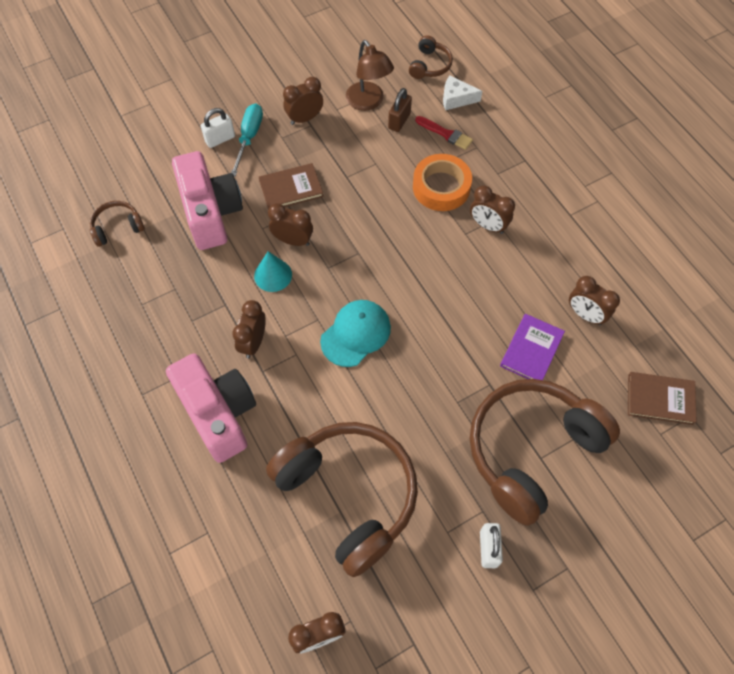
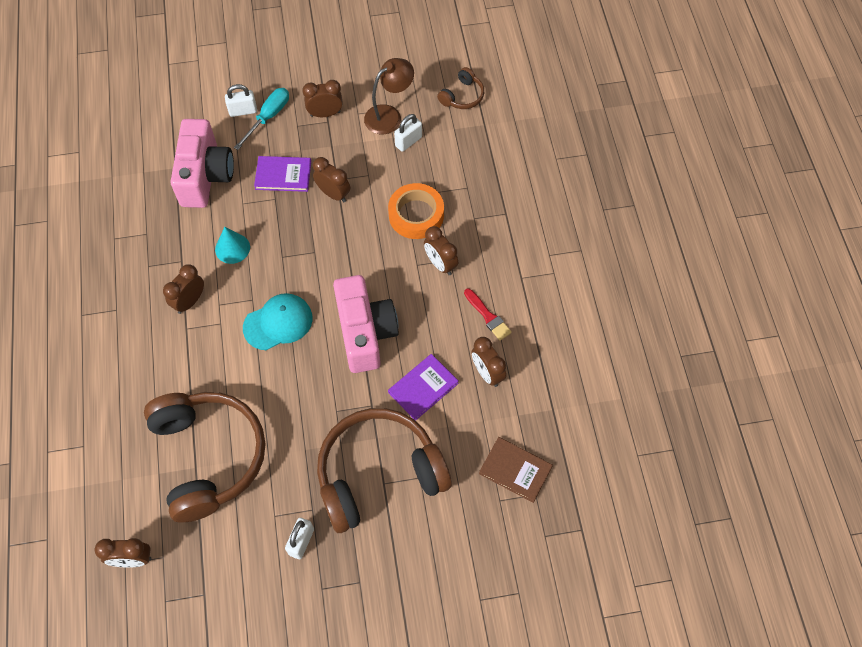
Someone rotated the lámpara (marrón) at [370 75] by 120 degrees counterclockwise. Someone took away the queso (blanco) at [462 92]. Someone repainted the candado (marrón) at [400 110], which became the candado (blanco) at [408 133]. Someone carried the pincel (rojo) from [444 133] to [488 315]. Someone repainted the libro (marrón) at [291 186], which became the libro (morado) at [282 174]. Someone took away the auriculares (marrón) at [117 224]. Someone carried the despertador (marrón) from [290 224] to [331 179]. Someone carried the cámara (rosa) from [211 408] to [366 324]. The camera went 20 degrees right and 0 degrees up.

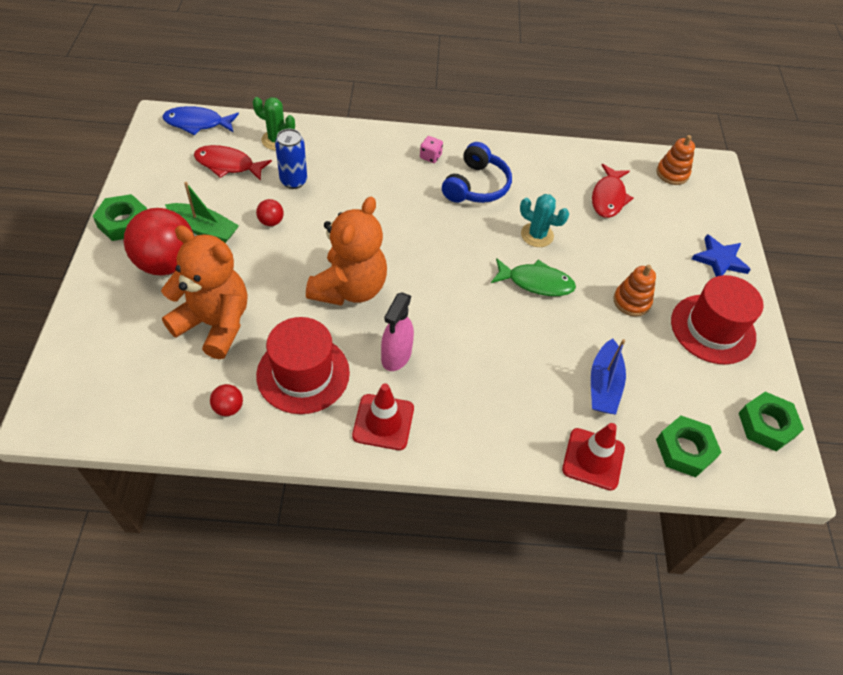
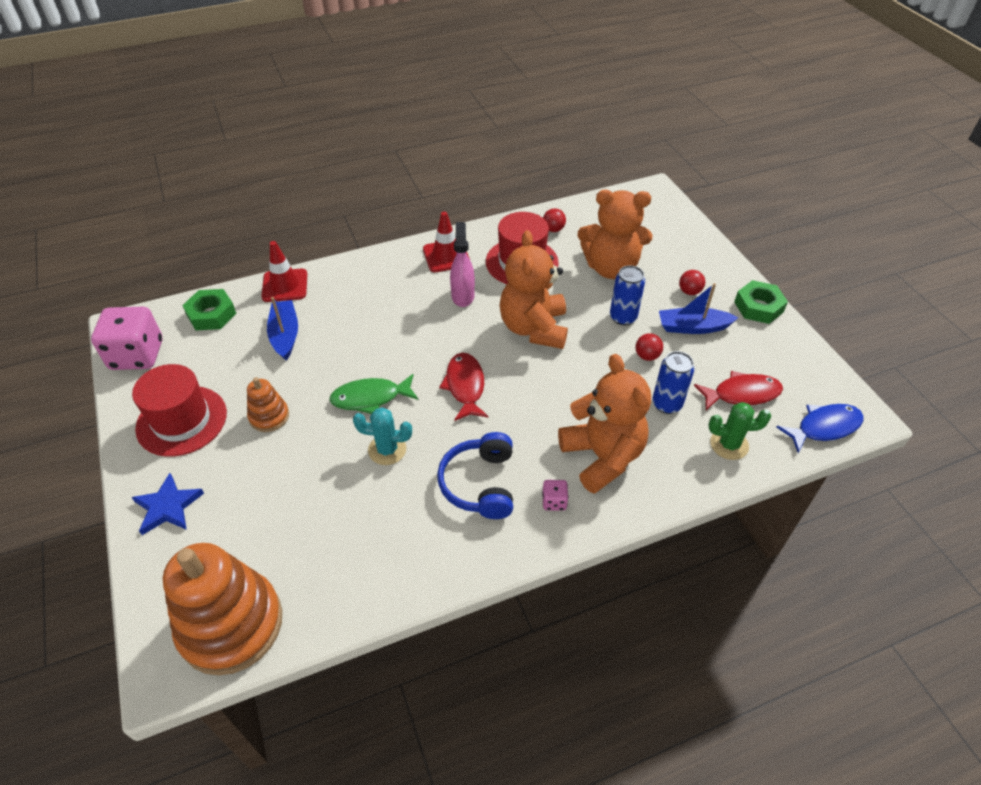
Someone scaled the juguete apilable (naranja) at [675 160] by 2.10. Someone carried the pez (rojo) from [612 191] to [463 387]. Someone repainted the barco (verde) at [202 212], which became the barco (azul) at [699 308]. Someone scaled the pelota (rojo) at [159 242] by 0.43. Someone swapped the tuerca (verde) at [771 421] for the dado (rosa) at [126 338]. Someone put down the lata (azul) at [627 295]. Someone put down the osito (naranja) at [604 424]. The camera went 160 degrees right and 5 degrees down.

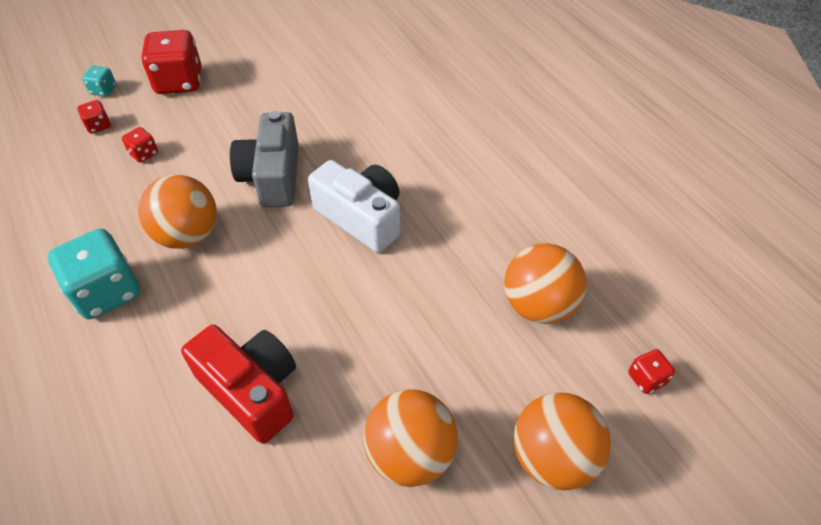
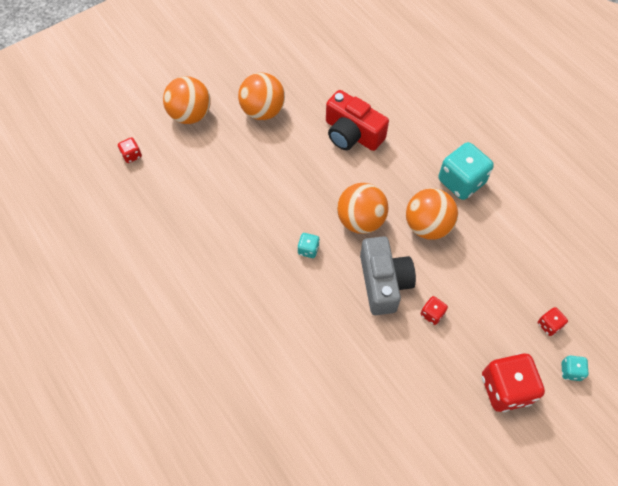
Someone carried the dado (rojo) from [140 145] to [434 310]. Someone swapped the cámara (blanco) at [354 206] for the dado (turquesa) at [309 245]. Someone carried the pelota (naranja) from [546 283] to [362 208]. The camera went 175 degrees right and 10 degrees up.

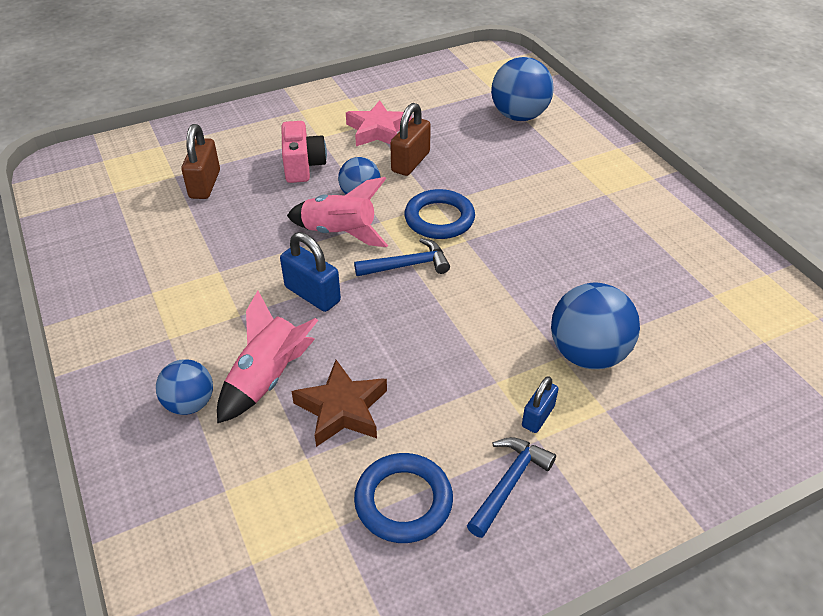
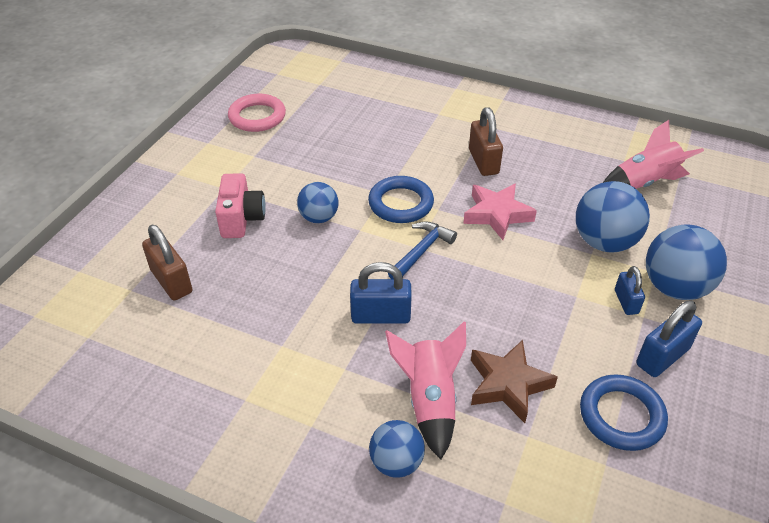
Someone carried the pelota (azul) from [522 89] to [686 262]. Someone carried the estrella (rosa) from [379 123] to [500 211]. Someone carried the candado (marrón) from [410 139] to [486 141]. Someone rotated the cámara (rosa) at [304 152] by 45 degrees clockwise. Someone carried the cohete (rosa) from [337 212] to [653 154]. Someone swapped the martillo (azul) at [511 487] for the candado (azul) at [669 339]. Someone put down the anillo (rosa) at [257 113]. The camera went 40 degrees left and 0 degrees up.

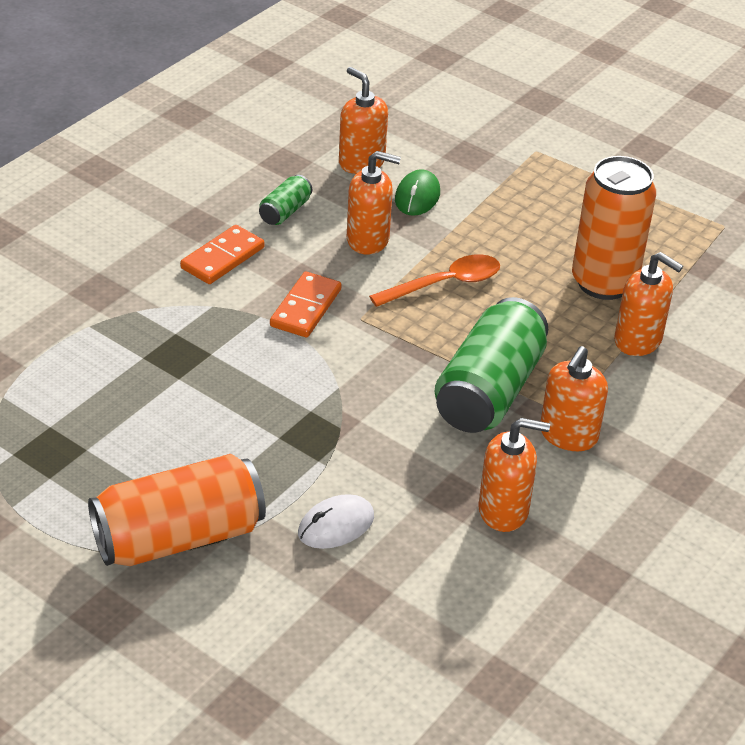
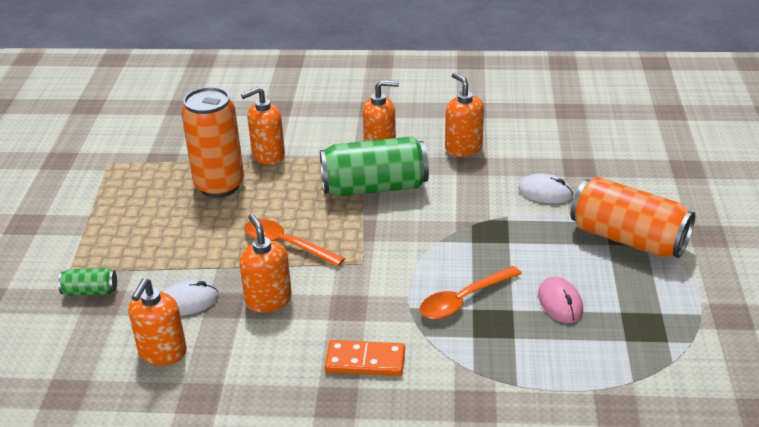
Someone repainted the ratón (verde) at [417 192], which became the ratón (blanco) at [190 298]. Someone carried the lata (verde) from [285 200] to [87 282]. Someone rotated the dispensador de jabón (naranja) at [648 304] by 120 degrees counterclockwise. Someone took away the ficha de dominó (naranja) at [306 304]. Someone put down the cuchara (naranja) at [471 292]. Someone put down the ratón (rosa) at [560 300]. The camera went 120 degrees left and 5 degrees down.

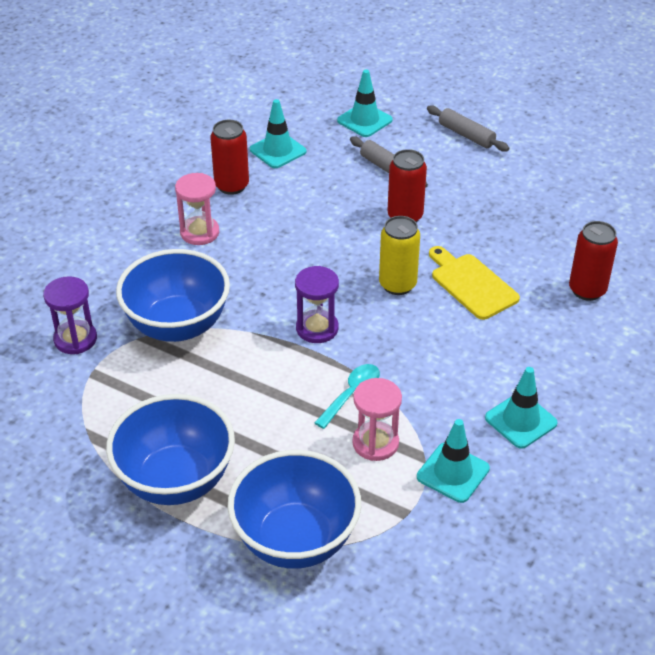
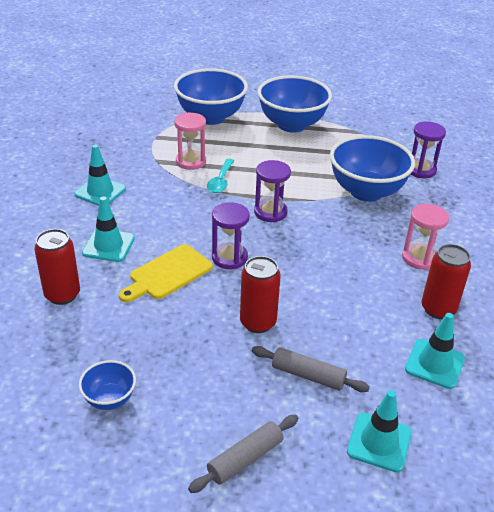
Someone rotated the rodillo (gris) at [468 128] by 60 degrees counterclockwise. Someone swapped the lata (amarillo) at [399 255] for the reloj de arena (morado) at [231 235]. Someone rotated the tabla de cortar (amarillo) at [474 283] by 105 degrees clockwise. Someone carried the cono de tráfico (turquesa) from [453 461] to [108 229]. Someone put down the cuenco (azul) at [107 385]. The camera went 155 degrees right and 5 degrees down.

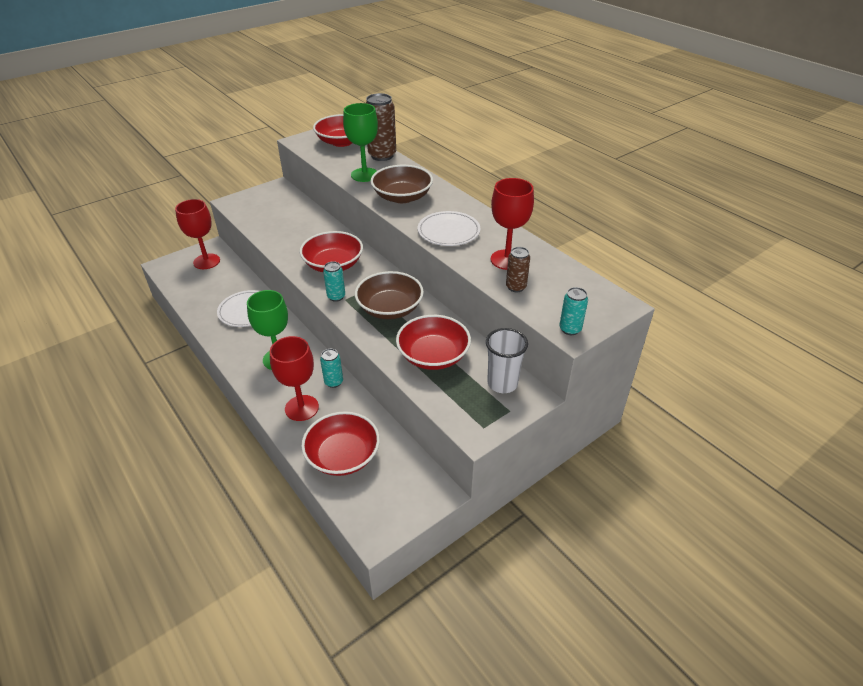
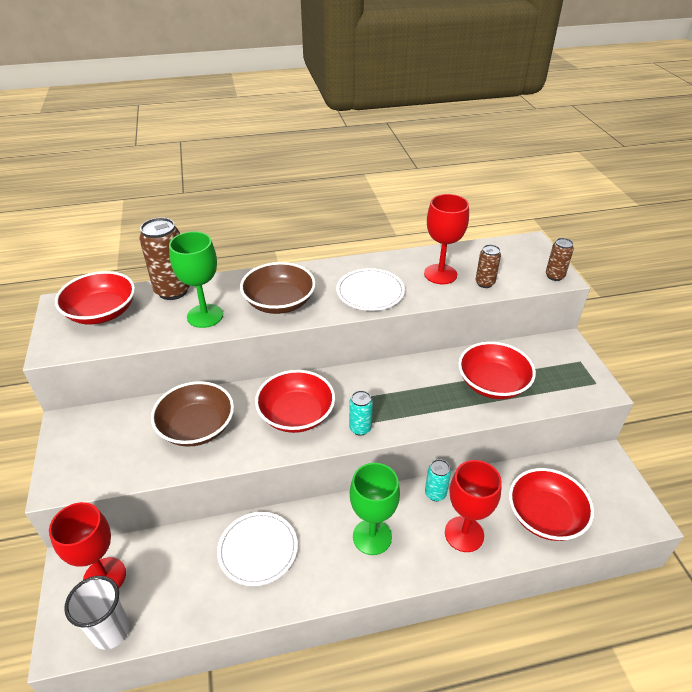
Someone carried the cuenco (marrón) from [389 295] to [192 413]. Someone repainted the lata (turquesa) at [573 311], which became the lata (marrón) at [560 259]. Someone carried the vaso (blanco) from [507 360] to [97 613]. The camera went 65 degrees left and 0 degrees up.

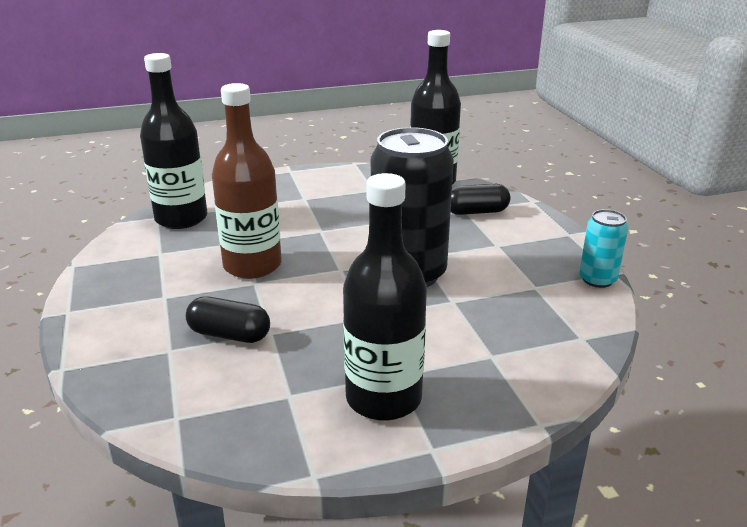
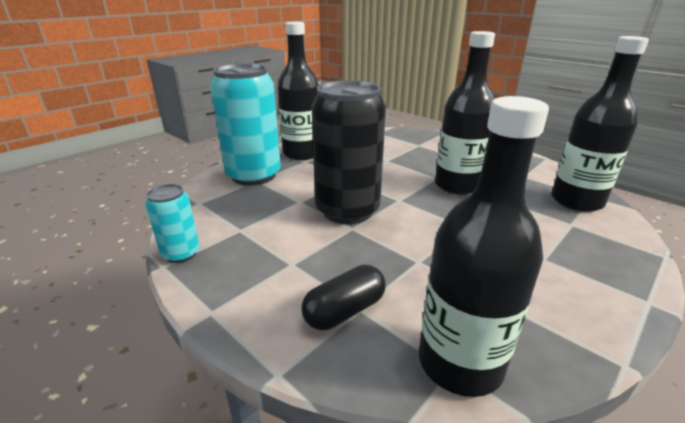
Someone repainted the botella (marrón) at [247 181], which became the botella (negro) at [465 113]. Someone took away the cápsula (negro) at [228 319]. Someone put down the lata (turquesa) at [245 125]. The camera went 150 degrees right and 0 degrees up.

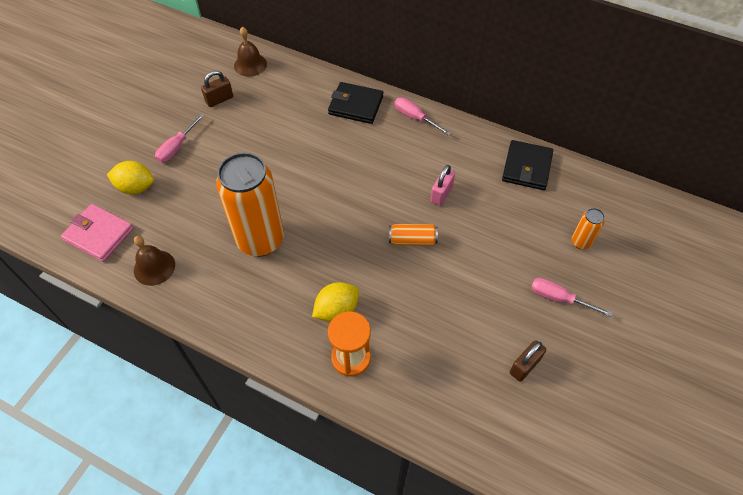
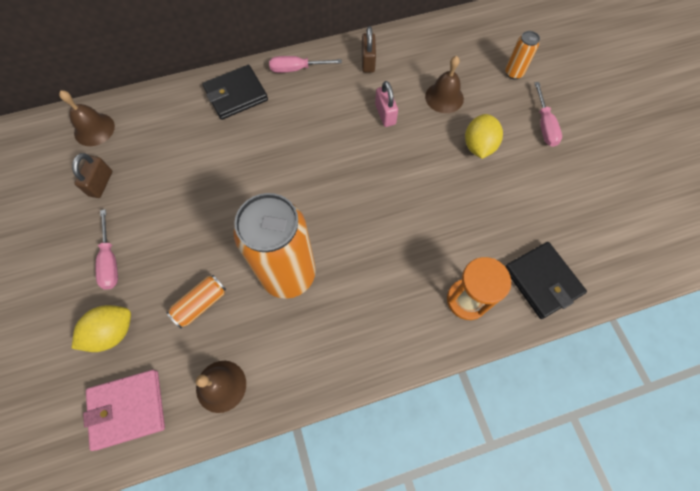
Someone carried the cartera (negro) from [527 165] to [546 280]. Someone carried the lata (naranja) from [413 235] to [196 301]. Someone rotated the destornillador (rosa) at [571 297] by 75 degrees counterclockwise. Someone carried the limón (amarillo) from [335 302] to [484 136]. Someone carried the candado (marrón) from [528 361] to [369 49]. Someone put down the campana (marrón) at [444 84]. The camera went 45 degrees left and 10 degrees up.

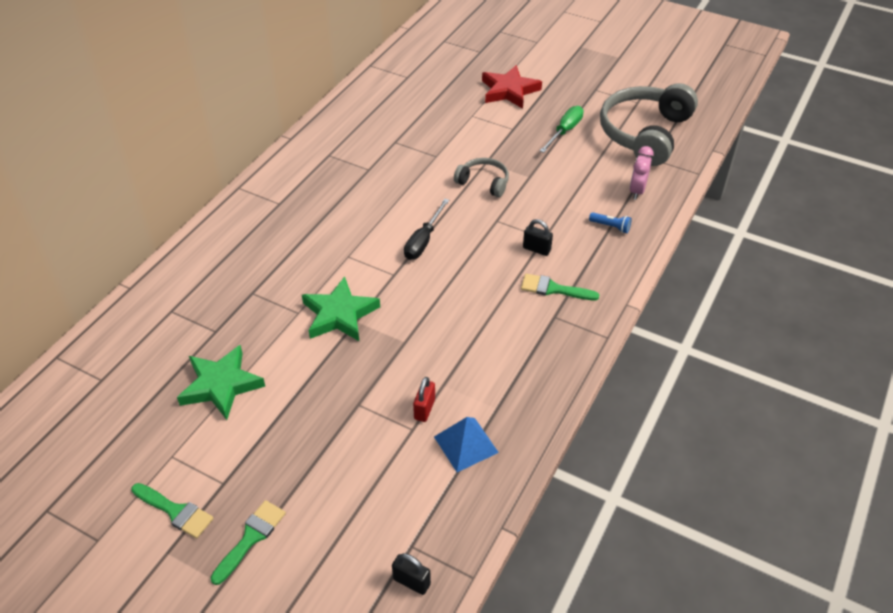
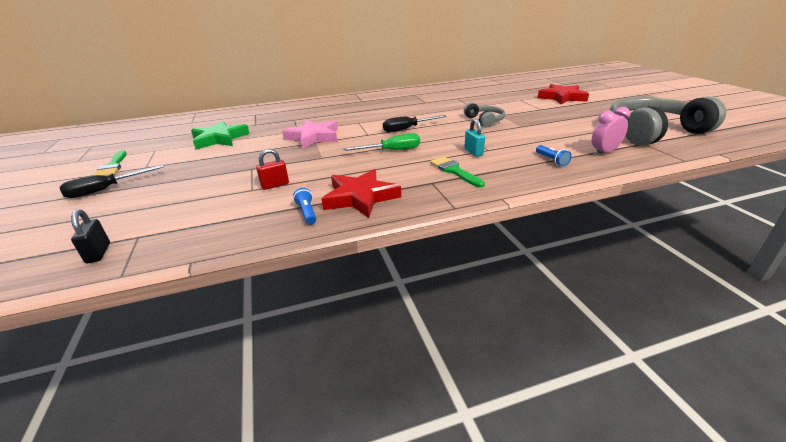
Someone carried the destornillador (verde) from [562 129] to [381 142]. Someone repainted the candado (negro) at [538 237], which became the candado (turquesa) at [474 138]. Someone repainted the estrella (verde) at [341 309], which became the estrella (rosa) at [310 134]. Someone took away the pirámide (azul) at [466 444]. Someone swapped the pincel (verde) at [248 542] for the destornillador (negro) at [111 181]. Someone put down the estrella (rojo) at [361 193]. Someone put down the lámpara de mano (azul) at [304 206]. The camera went 45 degrees right and 15 degrees down.

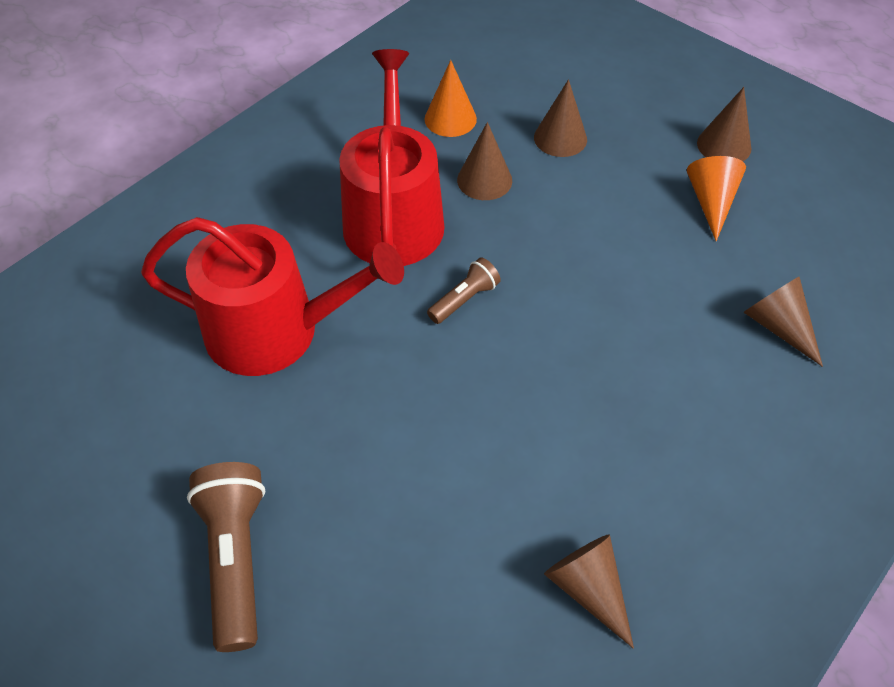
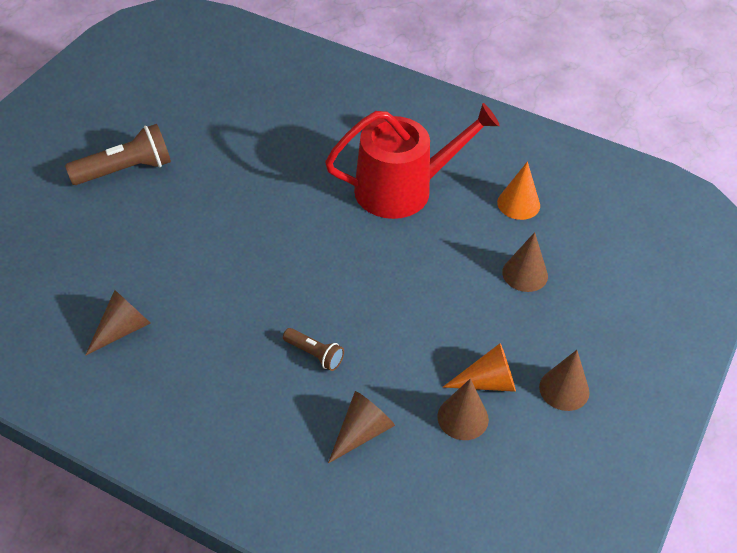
Someone carried the cono (marrón) from [484 161] to [463 409]. Someone took away the regadera (rojo) at [272 296]. Someone carried the lámpara de mano (marrón) from [464 290] to [313 349]. The camera went 75 degrees right and 5 degrees down.

